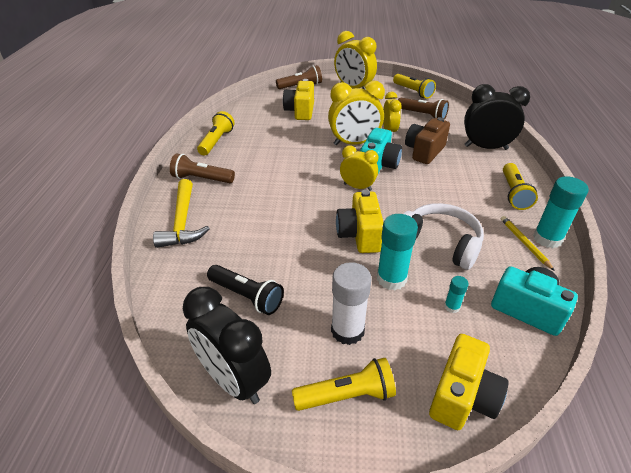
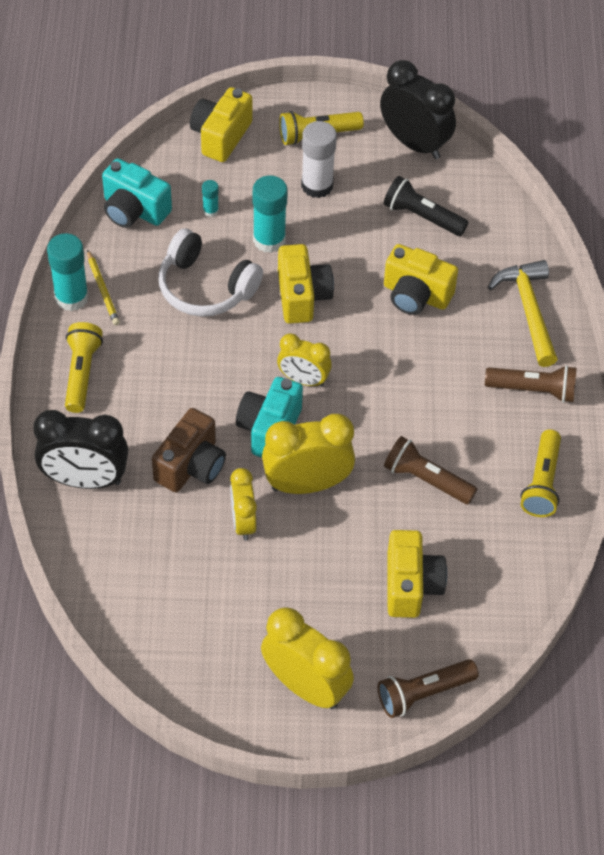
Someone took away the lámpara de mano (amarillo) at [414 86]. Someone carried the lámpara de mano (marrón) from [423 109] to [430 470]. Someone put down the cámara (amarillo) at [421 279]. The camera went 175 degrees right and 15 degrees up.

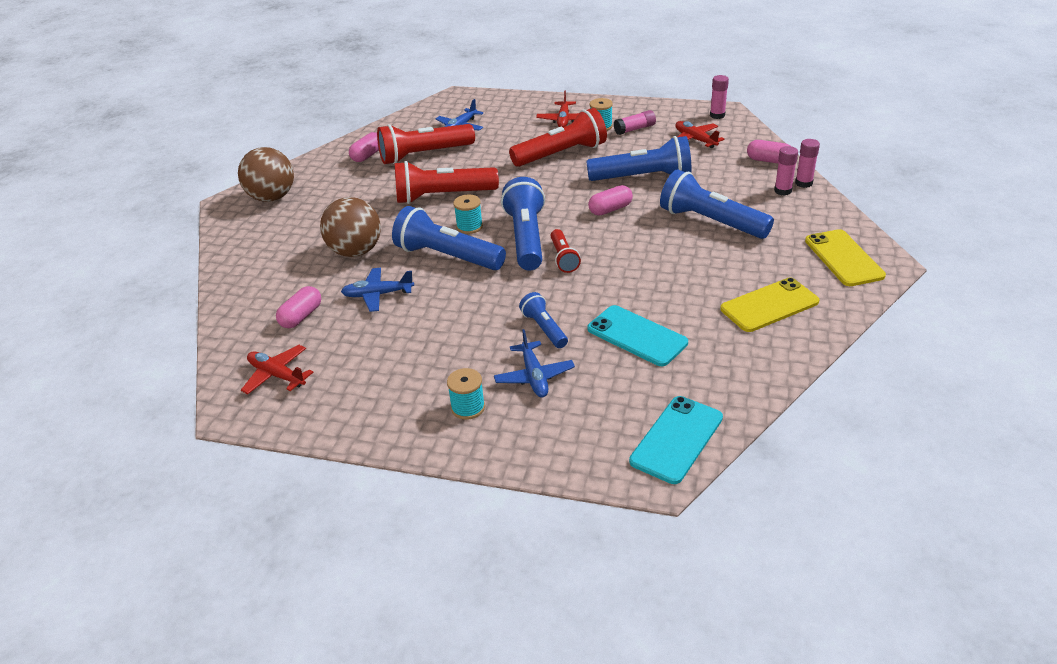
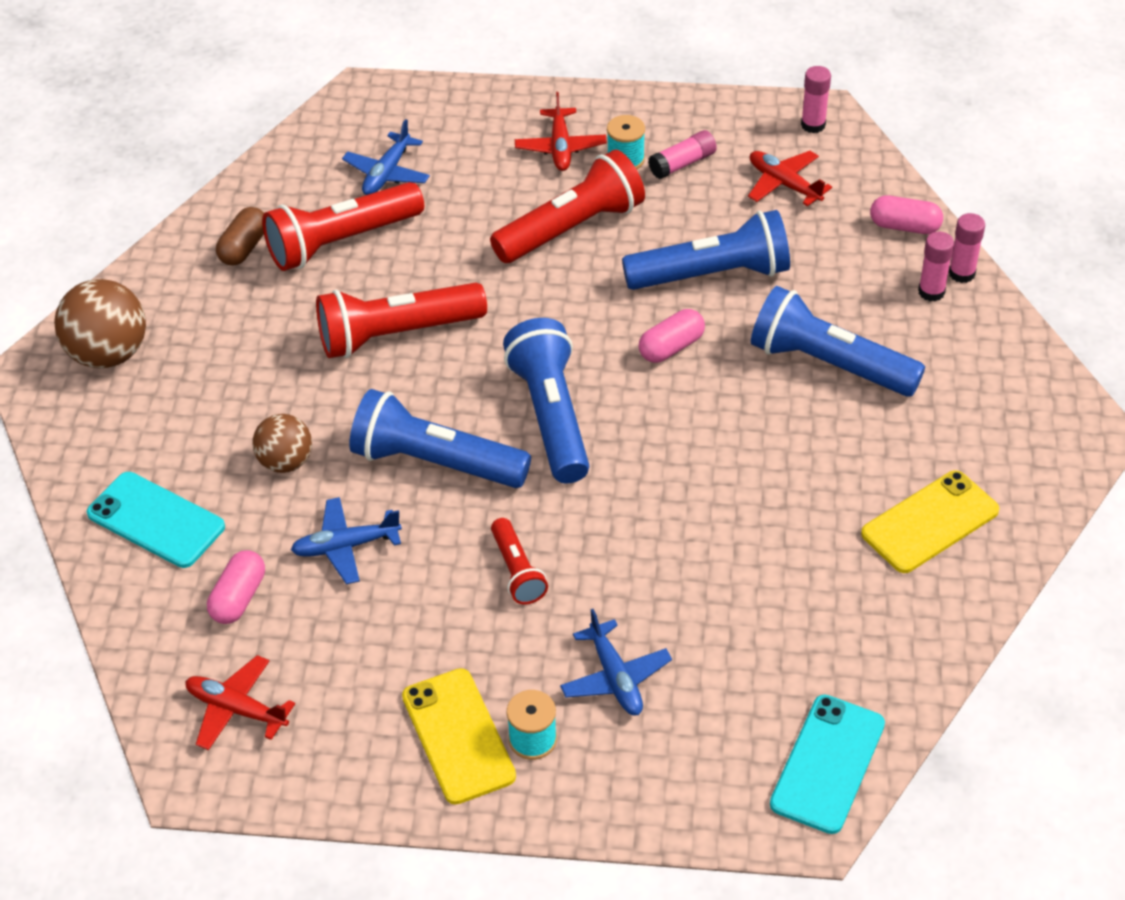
Someone repainted the cápsula (rosa) at [364 147], which became the cápsula (marrón) at [240 236]. Someone took away the carrete (turquesa) at [468 214]. Someone scaled the pelota (marrón) at [350 227] by 0.63. Someone carried the lámpara de mano (rojo) from [566 251] to [519 561]. Someone carried the móvil (amarillo) from [845 257] to [459 736]. Someone took away the lámpara de mano (azul) at [543 320]. Someone carried the móvil (turquesa) from [637 335] to [156 520]. The camera went 10 degrees left and 10 degrees up.

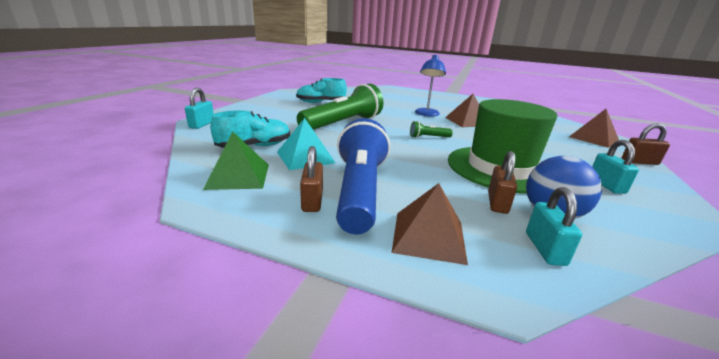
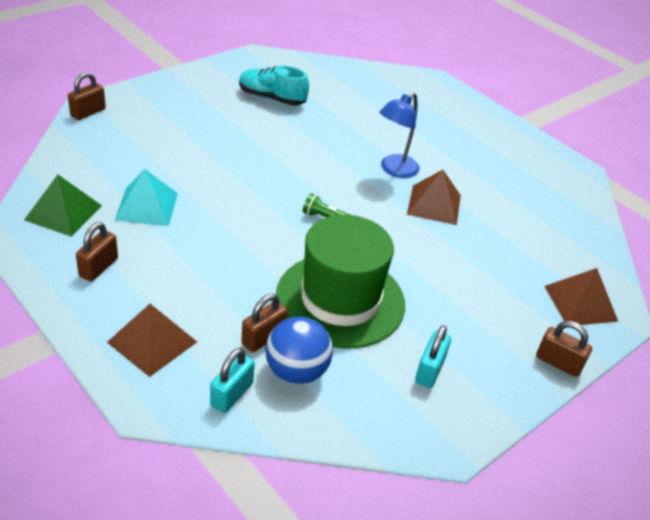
Someone took away the lámpara de mano (verde) at [340 107]. Someone repainted the candado (turquesa) at [199 108], which became the candado (marrón) at [87 96]. Someone took away the zapato (turquesa) at [250 129]. Someone took away the lámpara de mano (azul) at [363 176]. The camera went 25 degrees right and 15 degrees up.

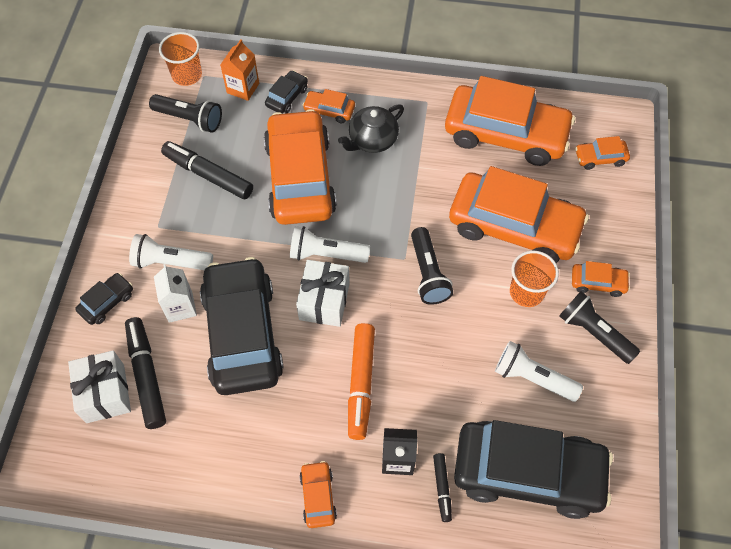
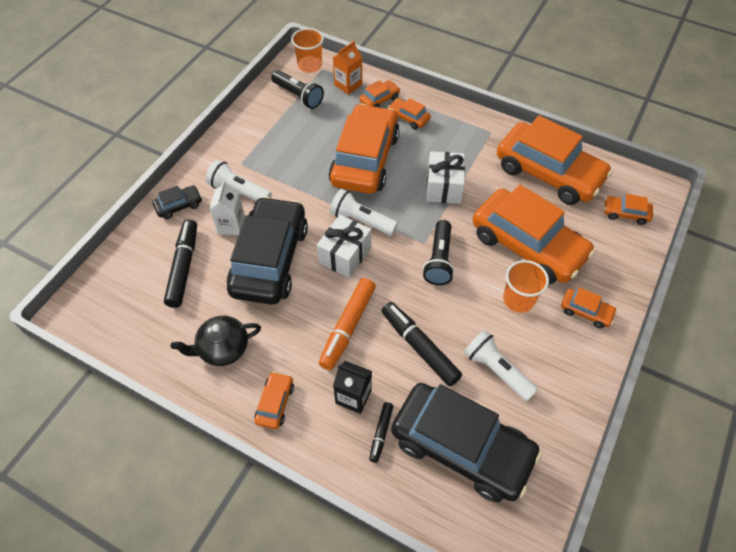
Someone repainted the coche (negro) at [286 91], which became the coche (naranja) at [379 93]. Someone carried the tetera (negro) from [371 128] to [216 341]. Someone carried the rotulador (negro) from [207 170] to [421 344]. Someone took away the lámpara de mano (negro) at [599 327]. Someone carried the regalo (blanco) from [99 386] to [446 177]. The camera went 20 degrees right and 5 degrees down.

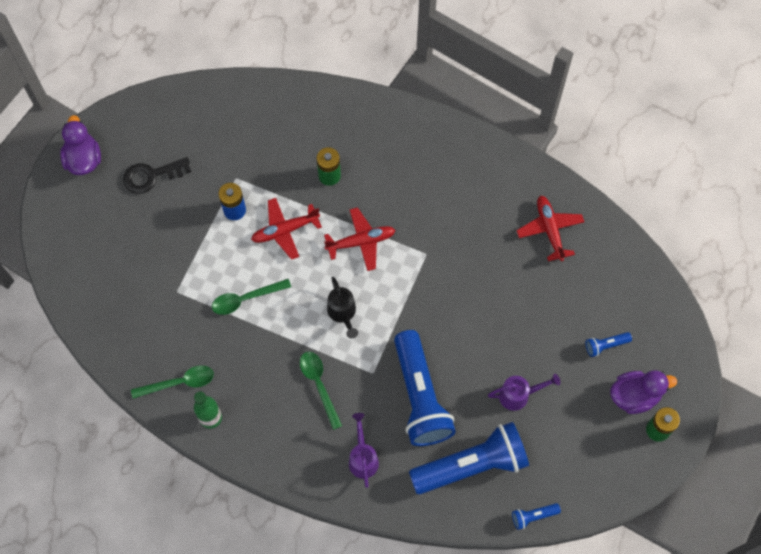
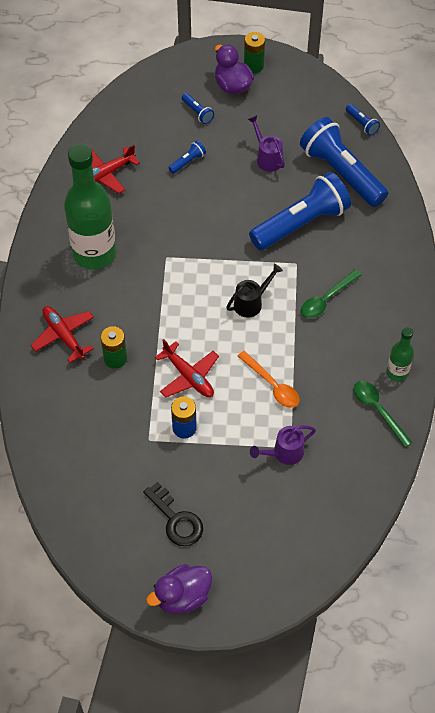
Someone carried the avión (rojo) from [359 239] to [62 334]. Someone repainted the cuchara (verde) at [251 297], which became the cuchara (naranja) at [269 379]. Someone carried the regadera (morado) from [364 450] to [283 445]. Someone put down the lámpara de mano (azul) at [187 157]. Someone put down the botella (verde) at [90 207]. The camera went 110 degrees left and 10 degrees down.

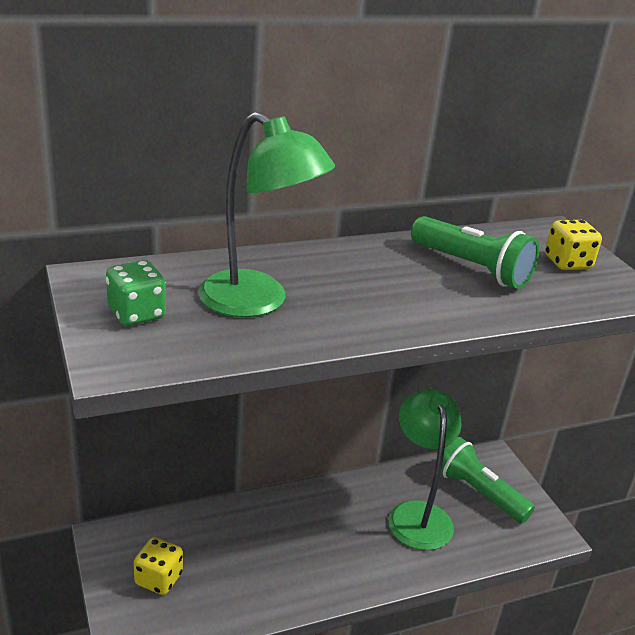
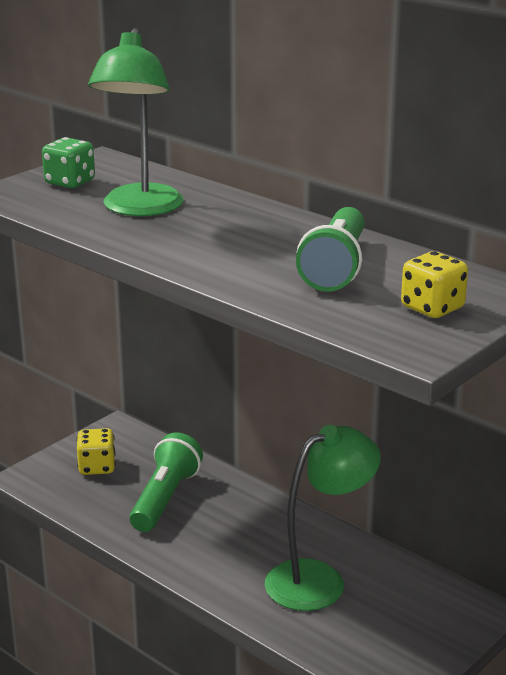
Someone carried the lámpara de mano (verde) from [488 480] to [166 482]. The camera went 65 degrees right and 5 degrees down.

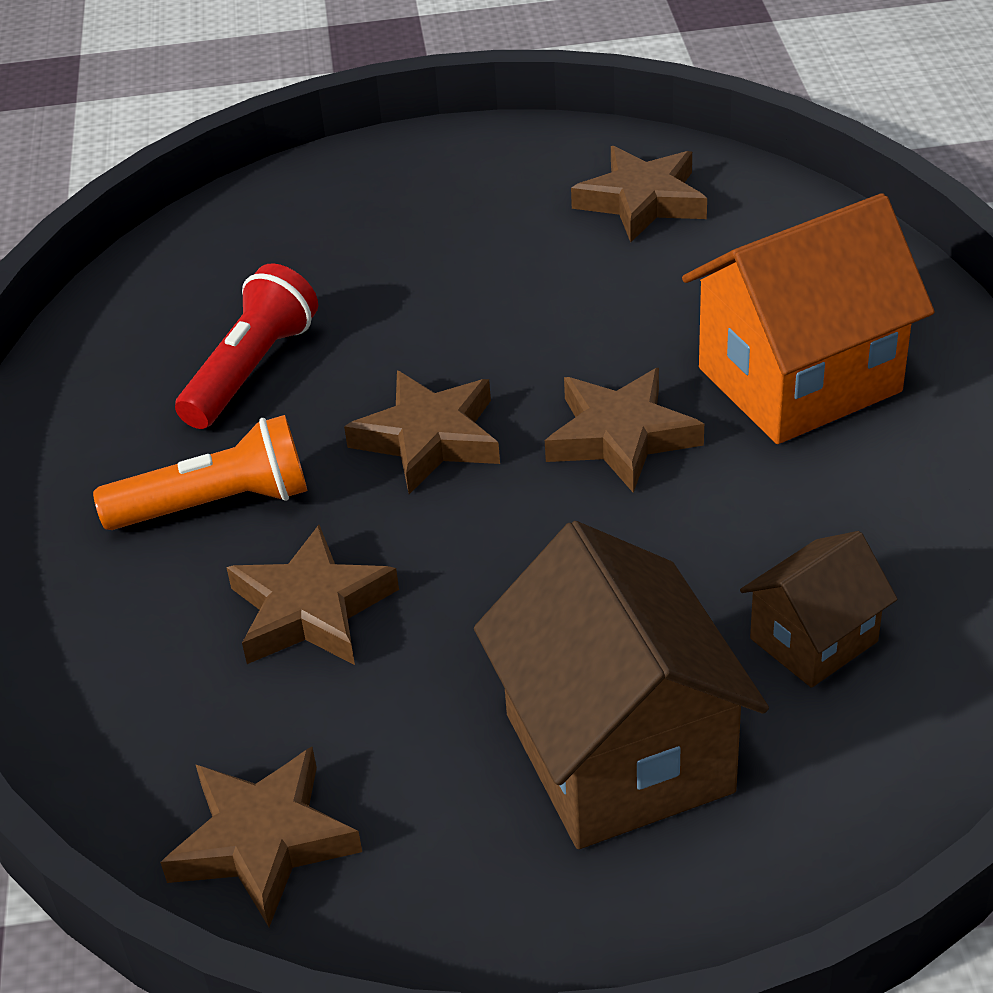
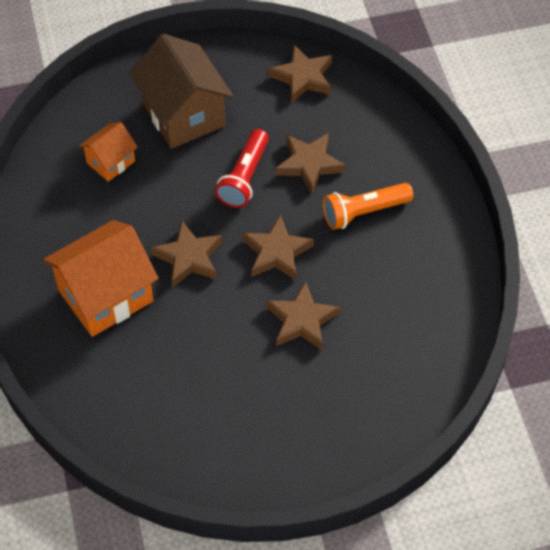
Someone carried the estrella (marrón) from [639 194] to [303 315]. Someone carried the lámpara de mano (rojo) from [246 346] to [242 168]. Someone repainted the casa (marrón) at [818 609], which became the casa (naranja) at [108 152]. The camera went 170 degrees right and 15 degrees up.

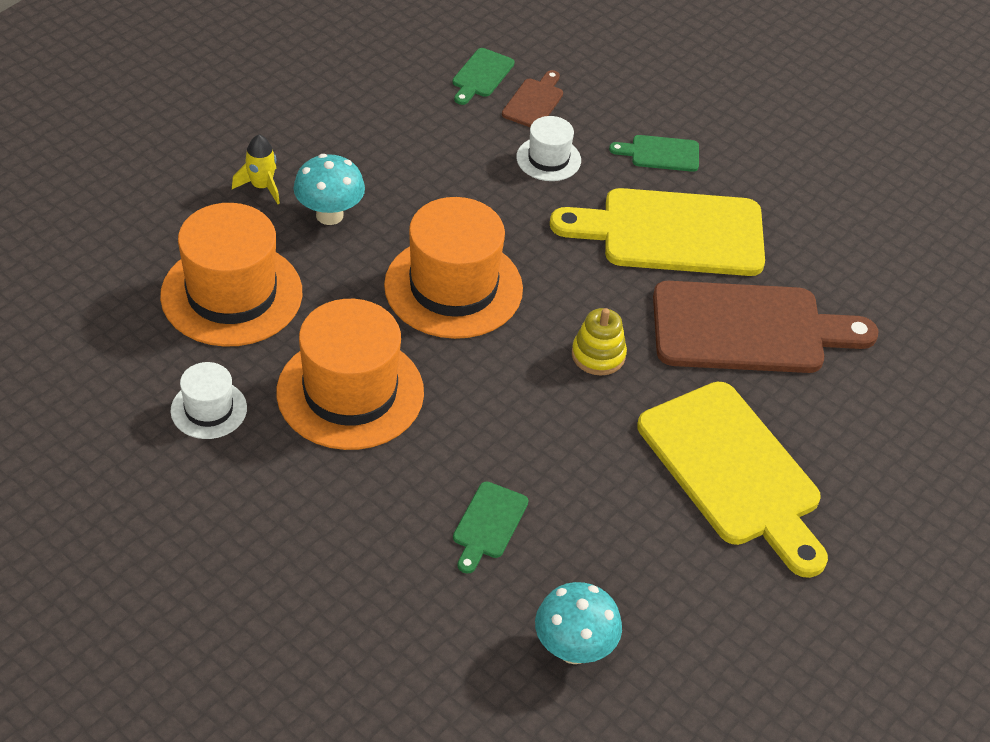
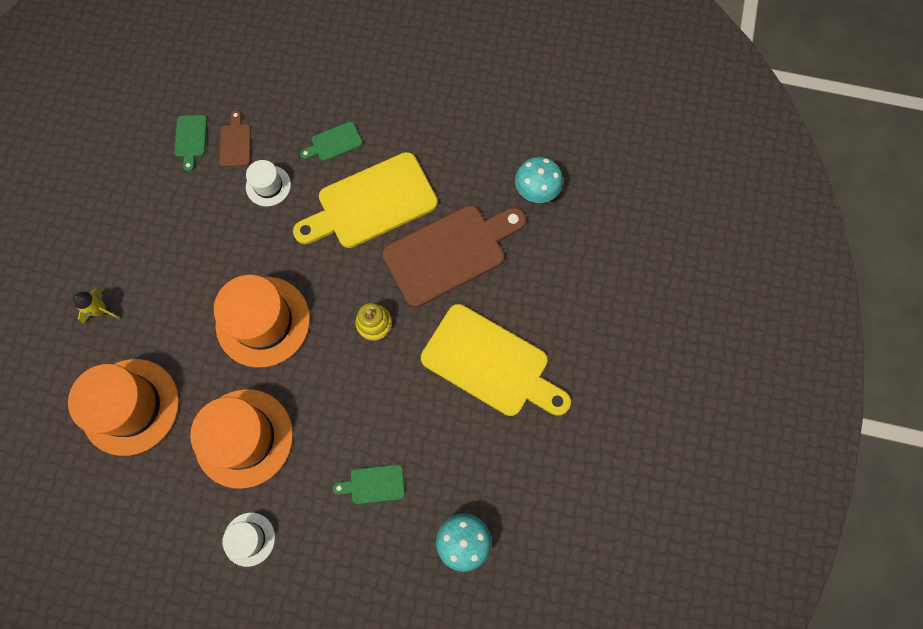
Someone carried the seta (turquesa) from [329 189] to [539 180]. Someone carried the sombrero (blanco) from [209 400] to [248 540]. Someone rotated the tabla de cortar (verde) at [490 527] by 90 degrees clockwise. The camera went 25 degrees left and 25 degrees up.

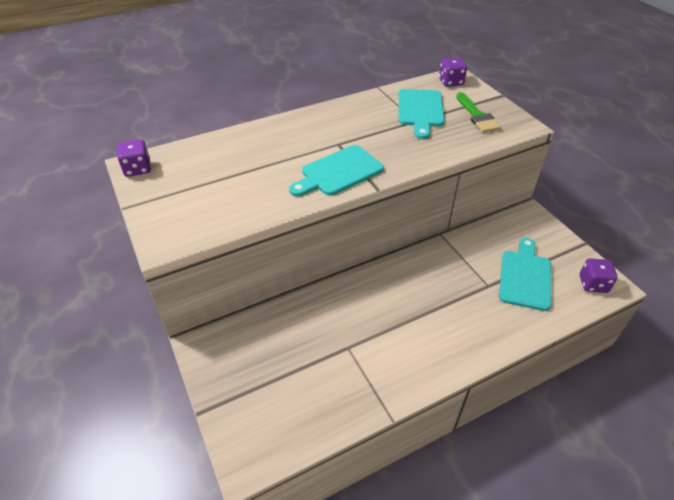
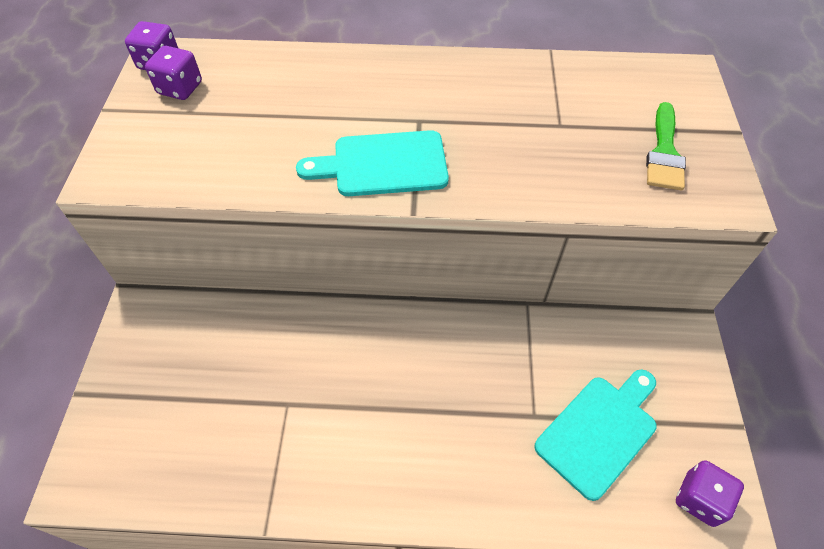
Someone carried the dado (morado) from [453 72] to [173 73]. Someone took away the tabla de cortar (turquesa) at [421 114]. The camera went 30 degrees right and 10 degrees up.

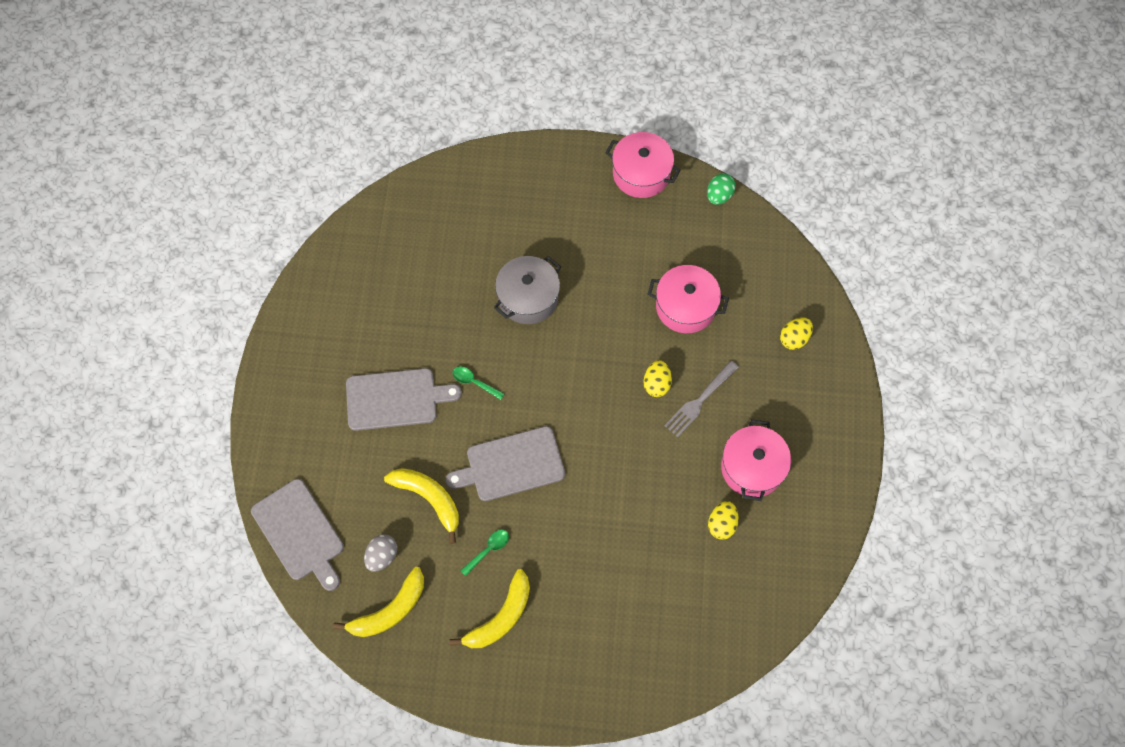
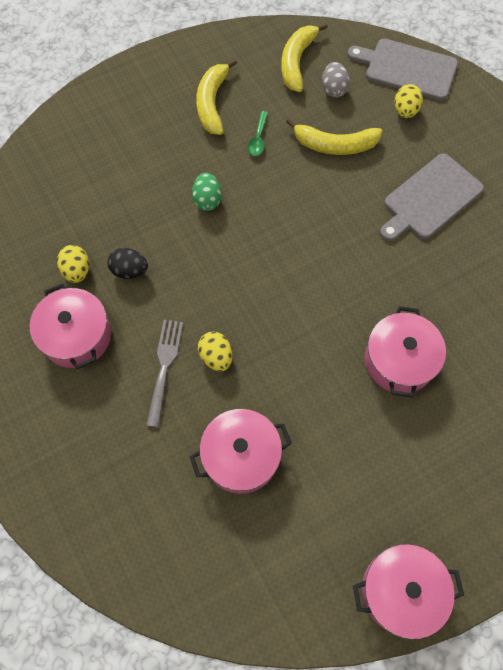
Someone carried the huevo (verde) from [721 189] to [207 192]. Someone repainted the olla (gris) at [527 290], which became the olla (rosa) at [405 352]. Someone carried the huevo (amarillo) from [796 334] to [408 101]. Someone took away the cuchara (verde) at [478 383]. Someone took away the tabla de cortar (gris) at [505 463]. Someone put down the huevo (negro) at [127 263]. The camera went 145 degrees right and 0 degrees up.

